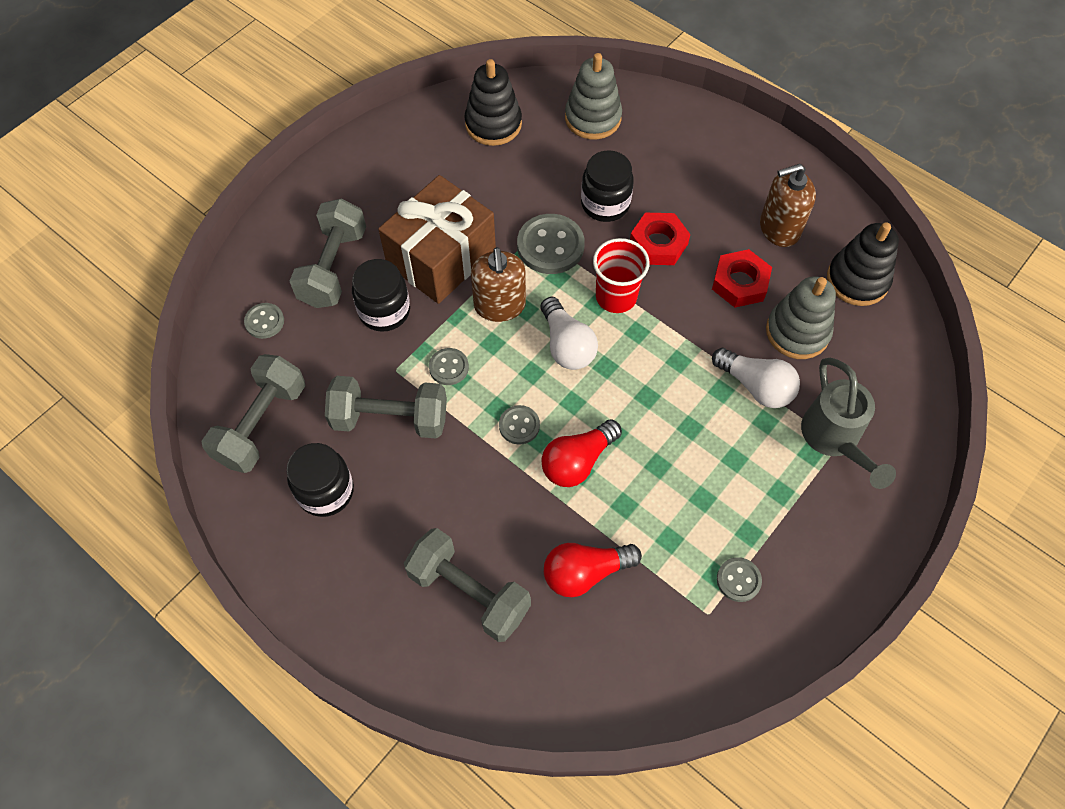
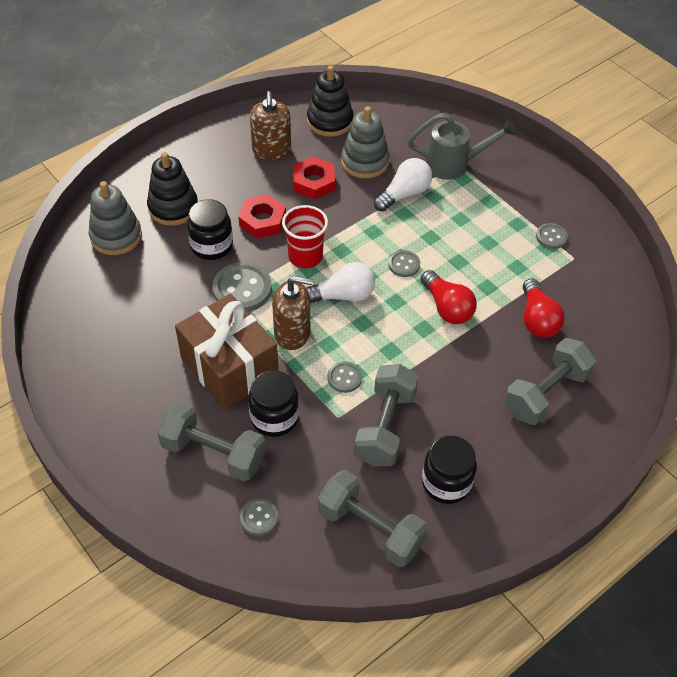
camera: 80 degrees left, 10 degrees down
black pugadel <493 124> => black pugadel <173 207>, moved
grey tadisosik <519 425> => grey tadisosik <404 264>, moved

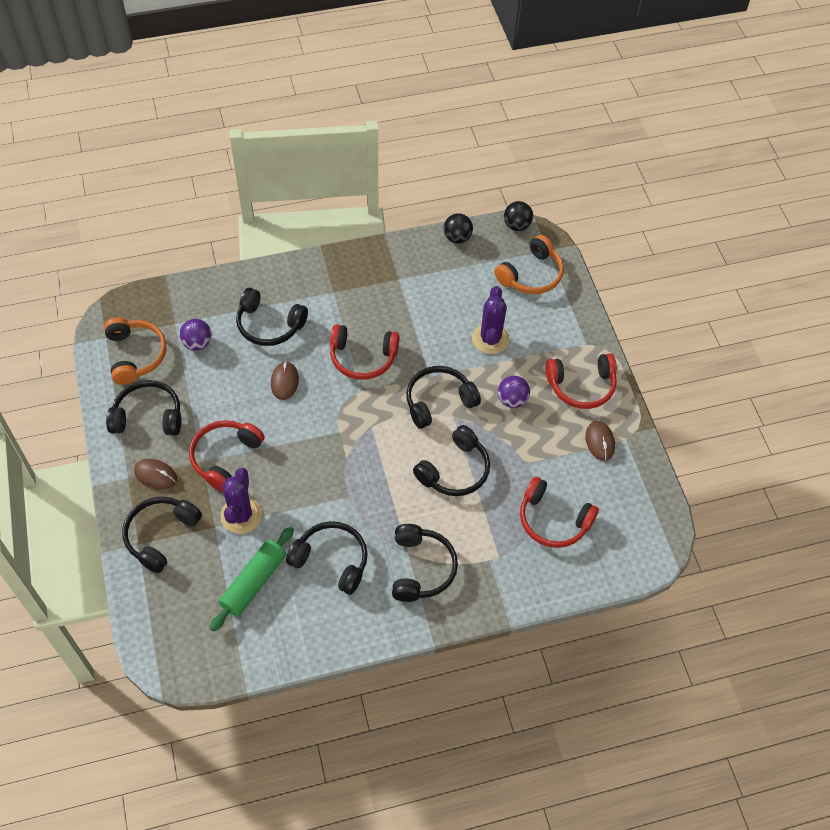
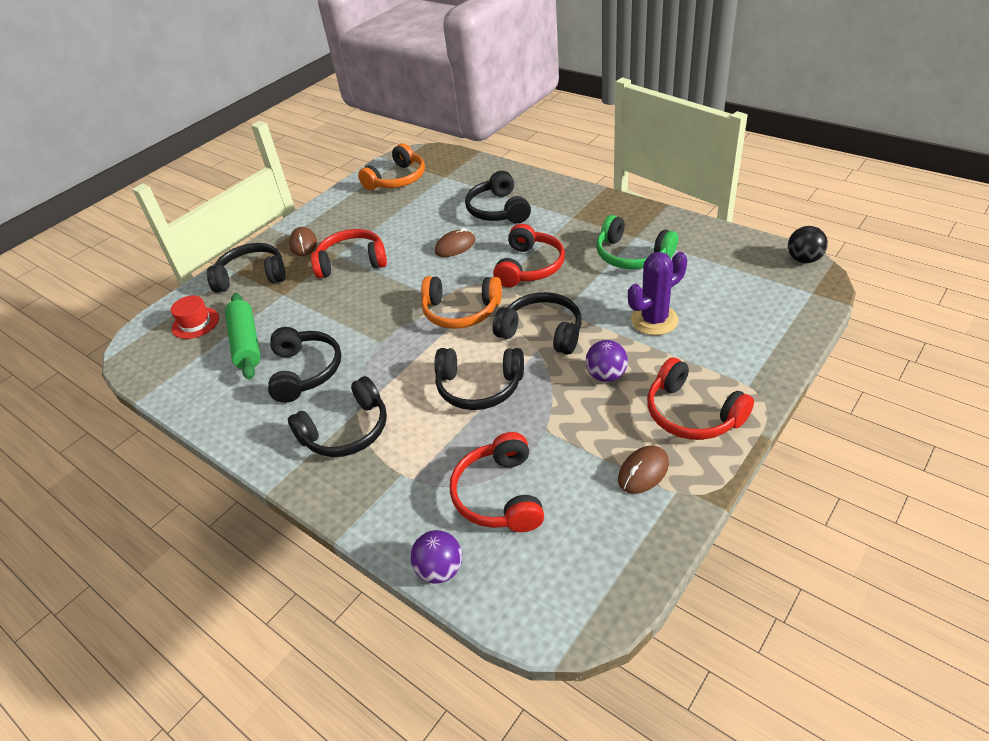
camera: 60 degrees right, 15 degrees down
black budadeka <148 416> => nothing
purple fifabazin <241 515> => nothing
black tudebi <457 238> => nothing
nothing => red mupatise <195 323>
nothing => green budadeka <632 255>
purple tudebi <197 343> => purple tudebi <440 570>, moved
orange budadeka <531 275> => orange budadeka <461 312>, moved
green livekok <253 582> => green livekok <247 343>, 75 degrees clockwise
red budadeka <362 358> => red budadeka <530 267>, 135 degrees counterclockwise

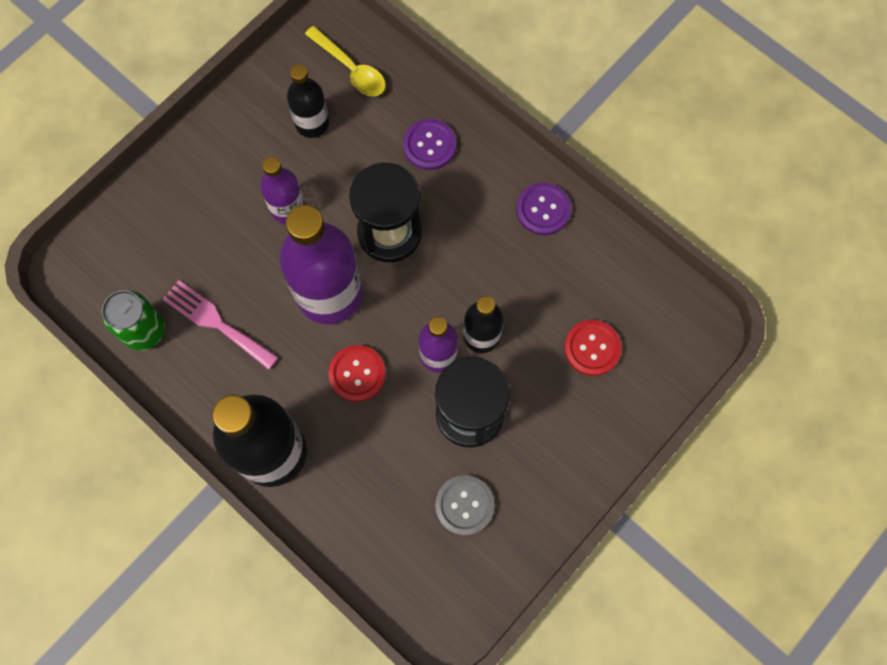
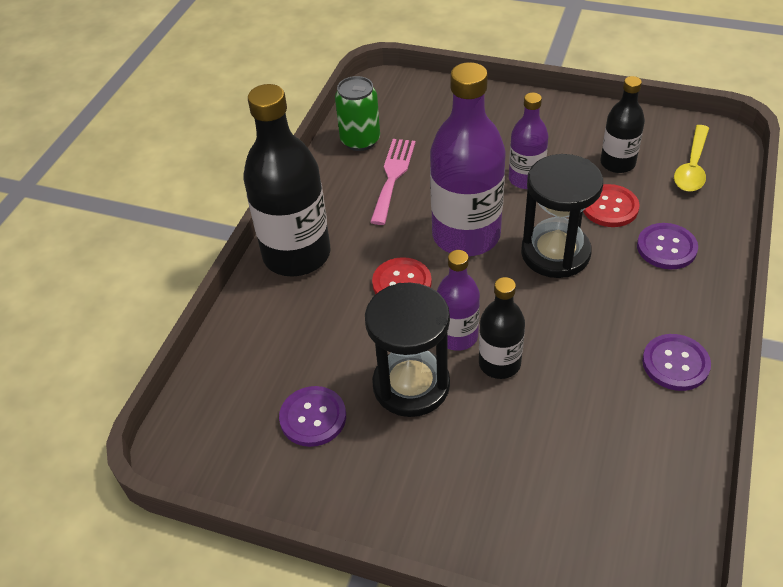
camera: 70 degrees right, 25 degrees down
red tadisosik <592 348> => red tadisosik <610 207>, moved
grey tadisosik <464 505> => purple tadisosik <313 417>

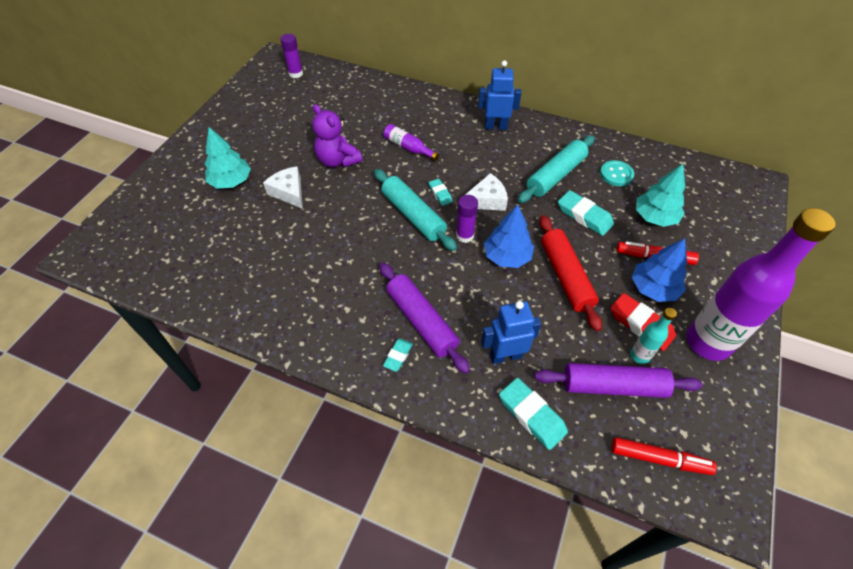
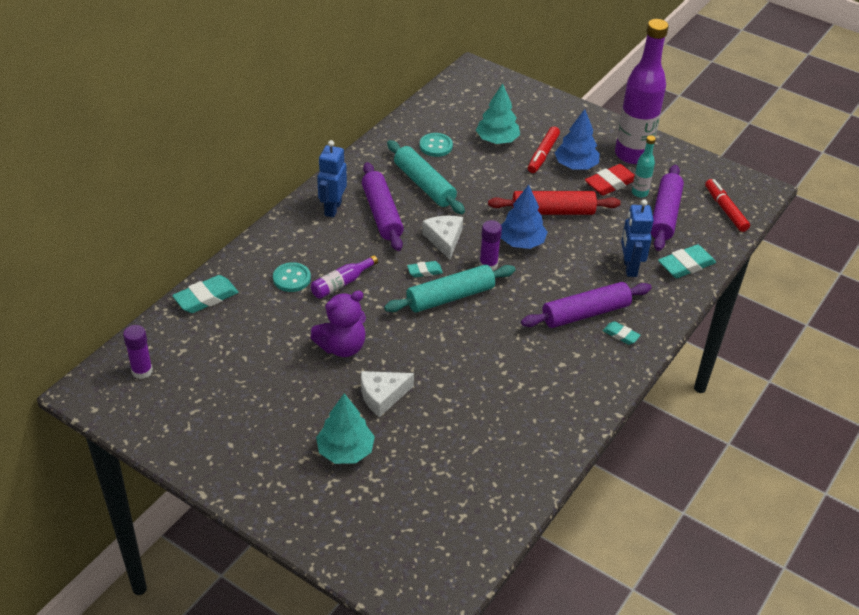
camera: 80 degrees left, 10 degrees down
nothing => turquoise tadisosik <291 278>
nothing => purple livekok <382 214>
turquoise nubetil <584 216> => turquoise nubetil <206 298>, moved
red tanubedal <659 459> => red tanubedal <725 210>, 45 degrees counterclockwise

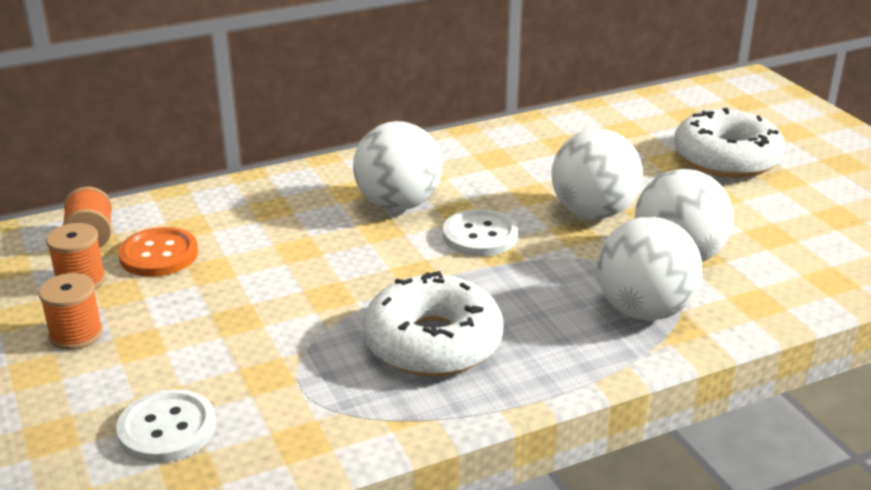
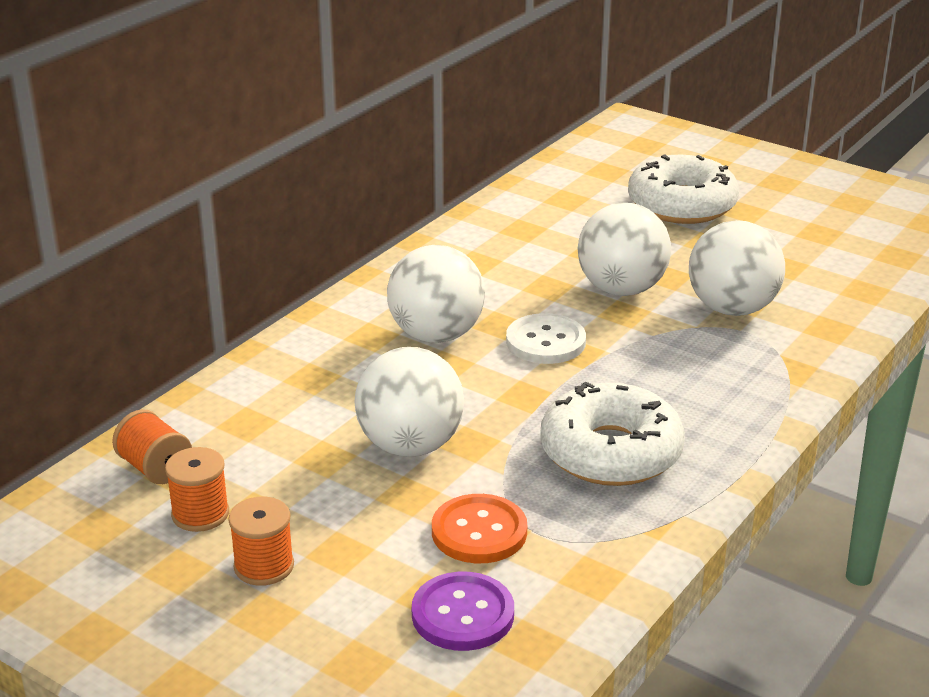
camera: 30 degrees left, 0 degrees up
orange tadisosik <159 255> => orange tadisosik <479 532>, moved
white tudebi <643 310> => white tudebi <410 445>, moved
white tadisosik <167 429> => purple tadisosik <463 614>

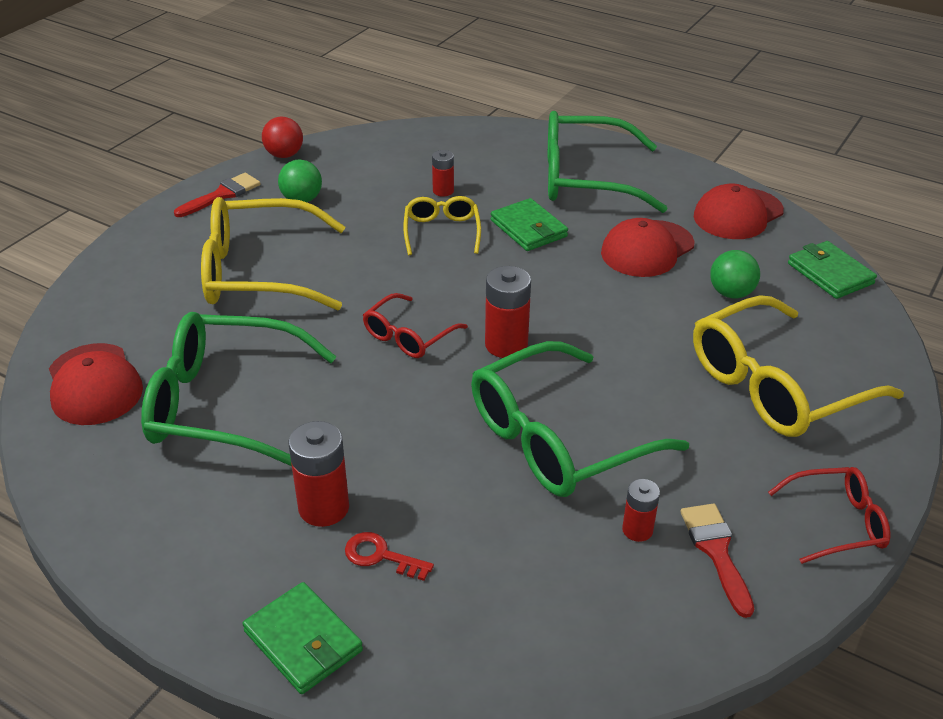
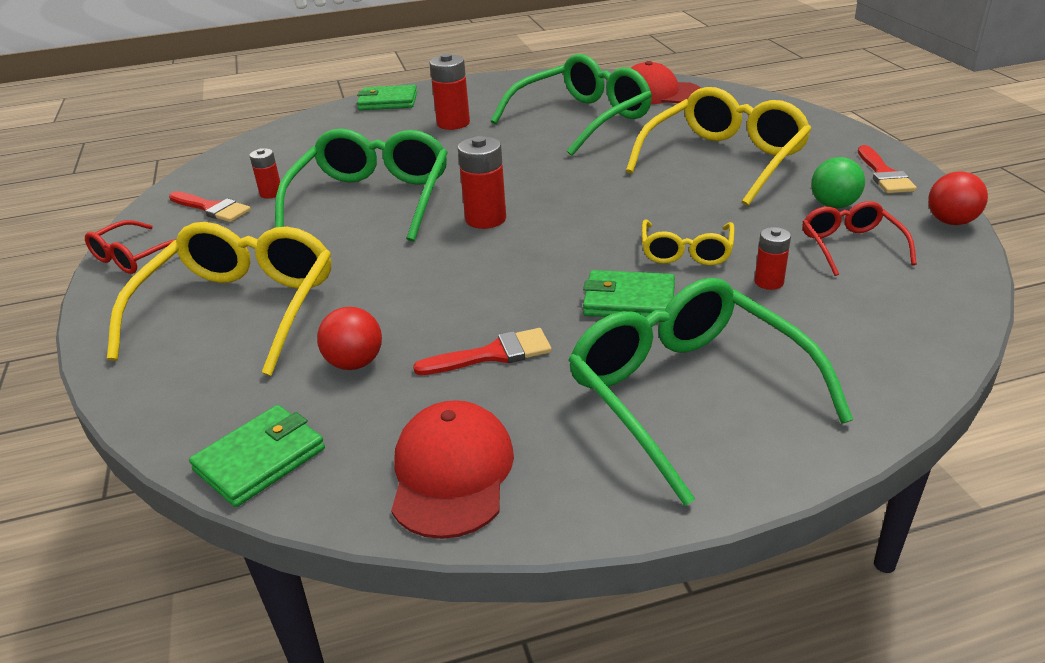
camera: 135 degrees right, 5 degrees down
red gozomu <381 556> => nothing
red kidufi <408 336> => red kidufi <850 246>, moved
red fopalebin <647 249> => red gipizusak <493 354>
green tudebi <731 293> => red tudebi <355 363>
yellow kidufi <442 231> => yellow kidufi <686 252>, 60 degrees clockwise
green kidufi <585 178> => green kidufi <687 393>, 75 degrees counterclockwise
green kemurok <830 273> => green kemurok <260 459>, 60 degrees counterclockwise

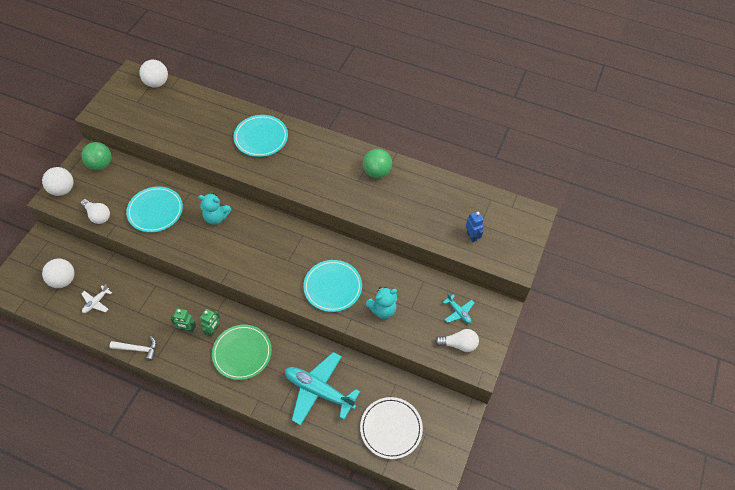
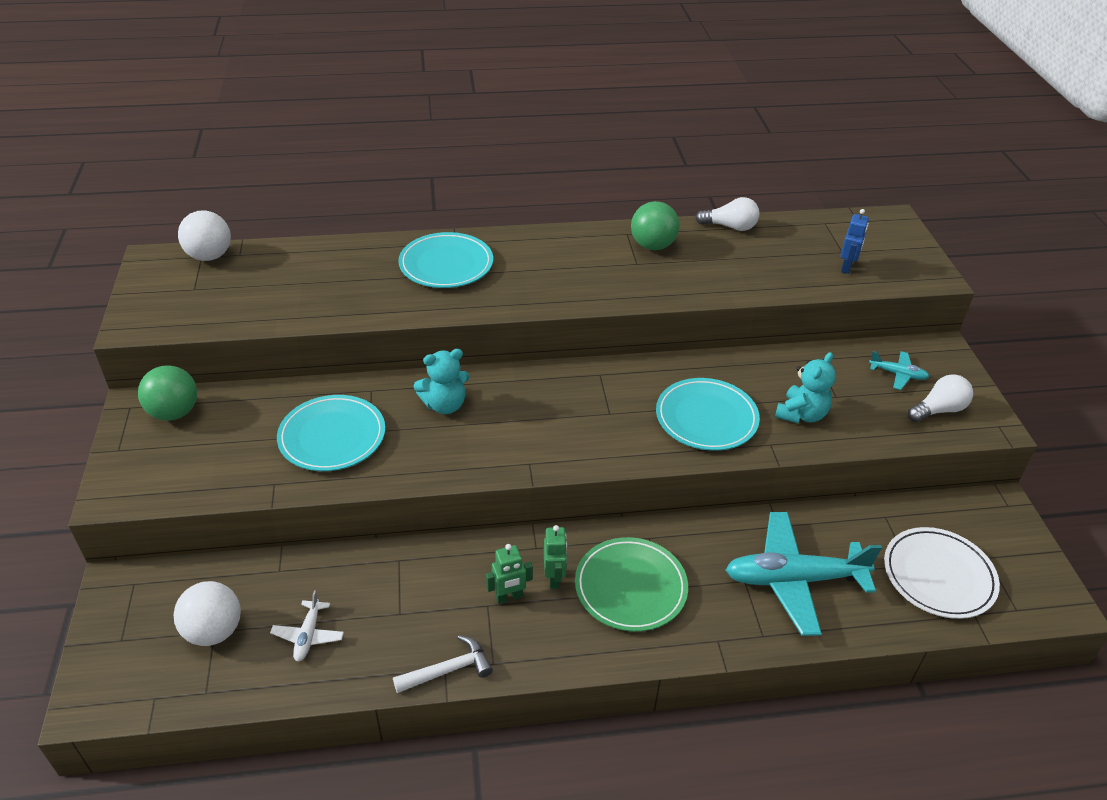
camera: 30 degrees left, 15 degrees down
white tudebi <62 190> => nothing
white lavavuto <98 215> => white lavavuto <730 227>, moved
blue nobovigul <471 236> => blue nobovigul <846 267>, 75 degrees clockwise

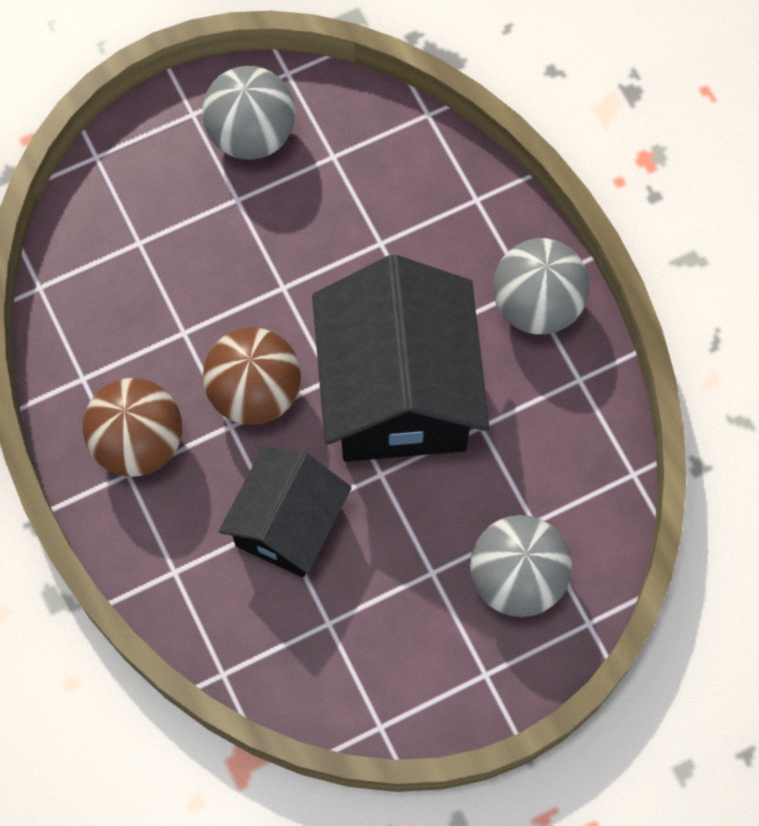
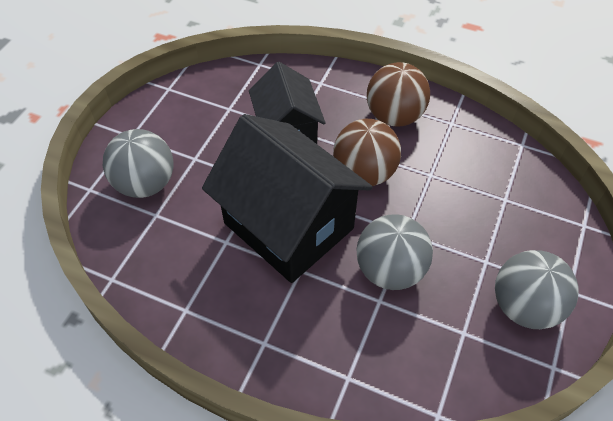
camera: 140 degrees right, 15 degrees down
grey tudebi <537 305> => grey tudebi <390 270>, moved

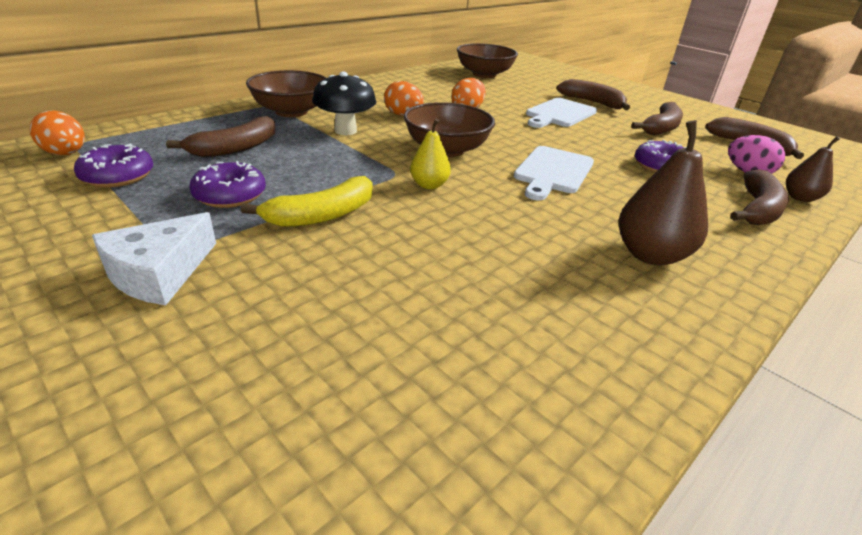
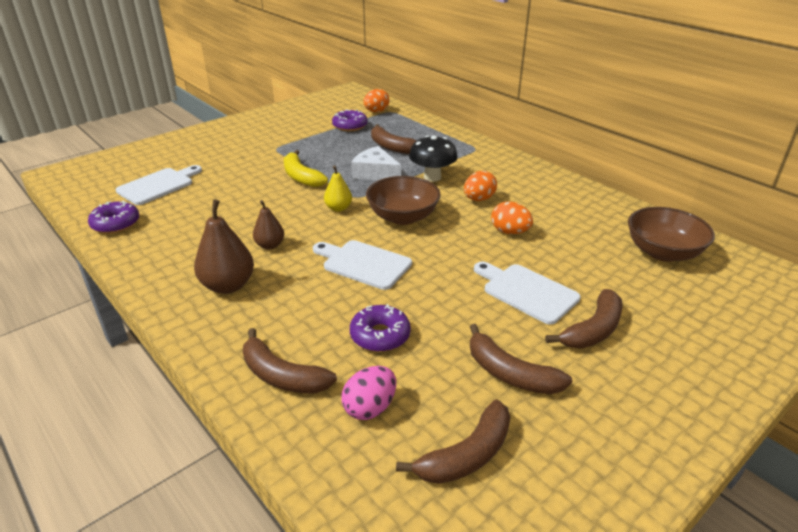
camera: 95 degrees right, 0 degrees up
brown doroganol <291 111> => nothing
nothing => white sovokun <158 185>
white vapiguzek <159 272> => white vapiguzek <375 173>, moved
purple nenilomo <230 195> => purple nenilomo <116 224>, moved
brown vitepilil <800 198> => brown vitepilil <270 245>, moved

